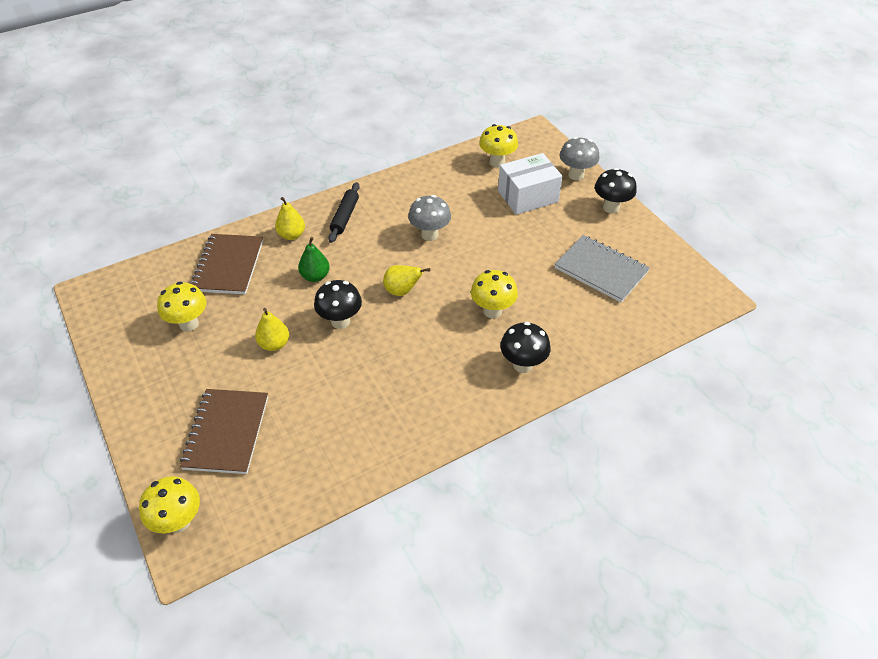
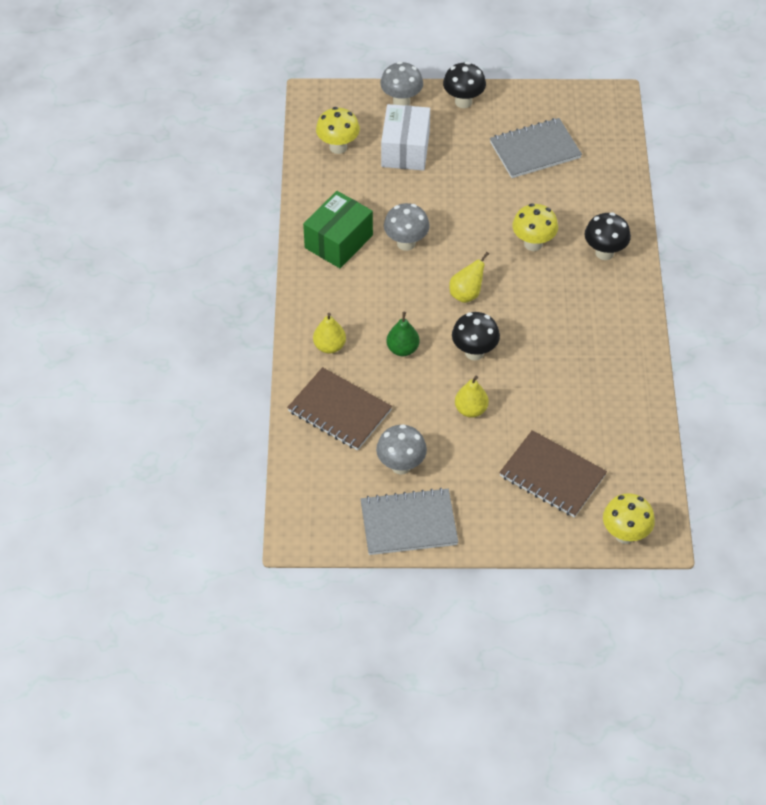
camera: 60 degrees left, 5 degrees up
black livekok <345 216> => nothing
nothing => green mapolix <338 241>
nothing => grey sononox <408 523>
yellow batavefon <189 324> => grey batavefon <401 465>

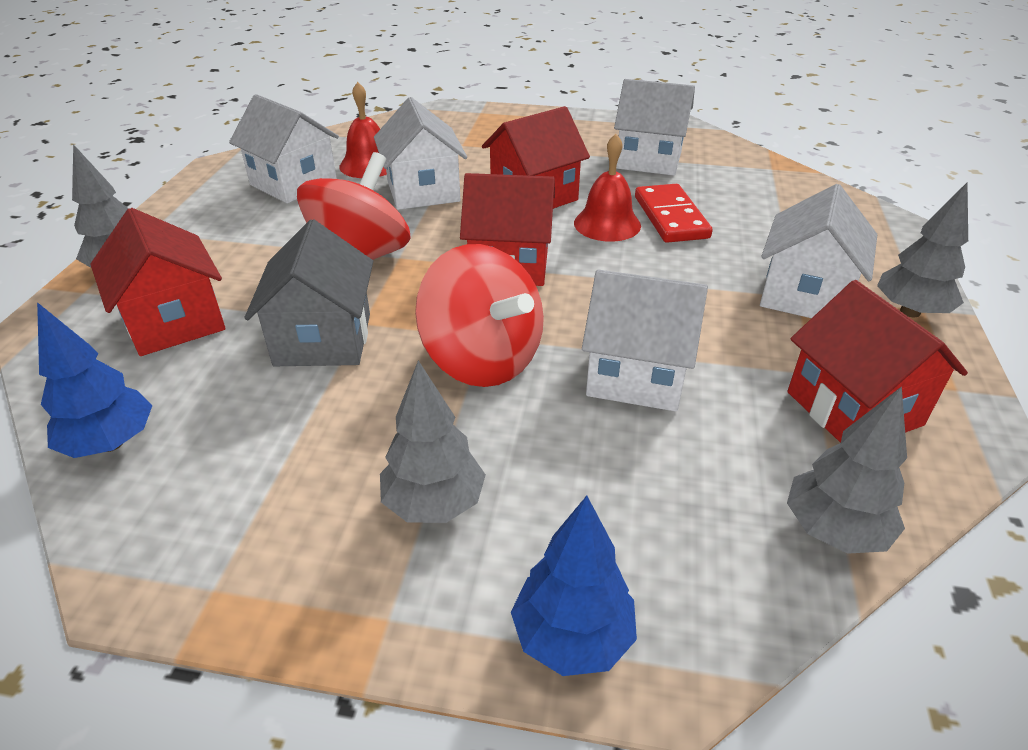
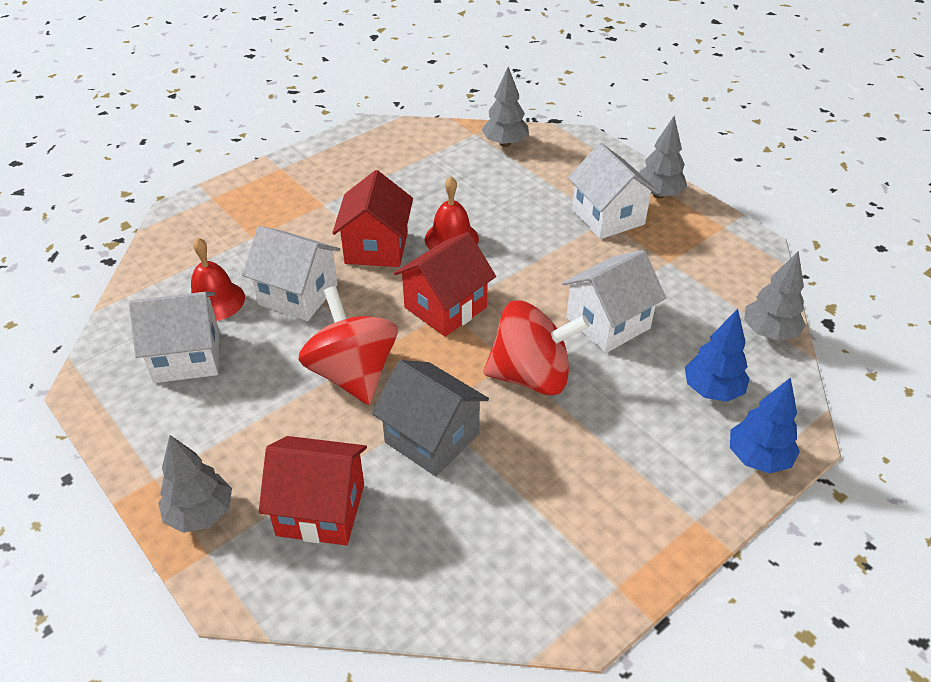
camera: 50 degrees left, 5 degrees up
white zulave <649 160> => nothing
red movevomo <671 217> => nothing
red zulave <853 408> => nothing
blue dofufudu <111 443> => blue dofufudu <712 390>, moved
grey dofufudu <434 503> => grey dofufudu <505 143>, moved

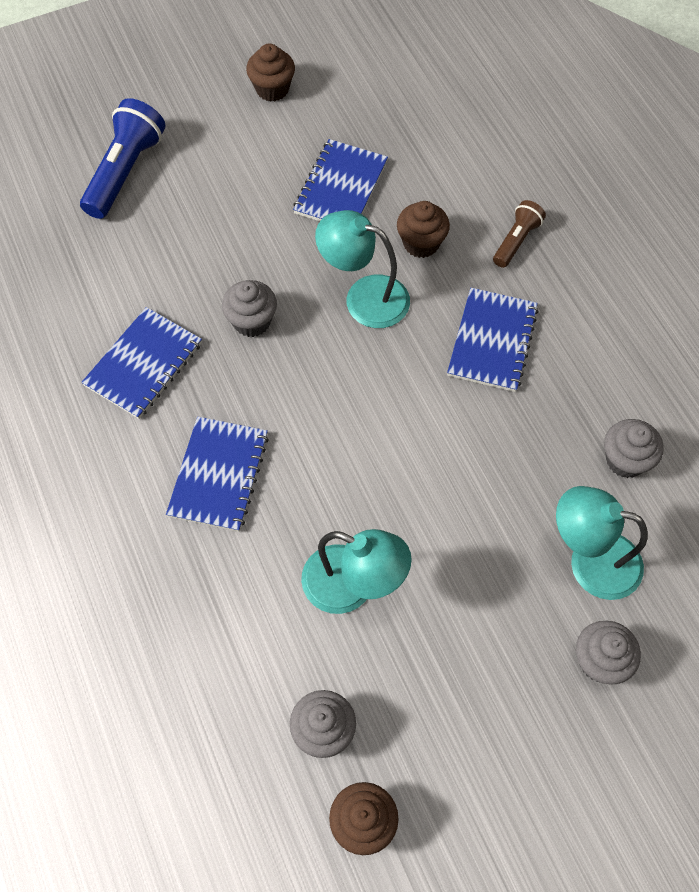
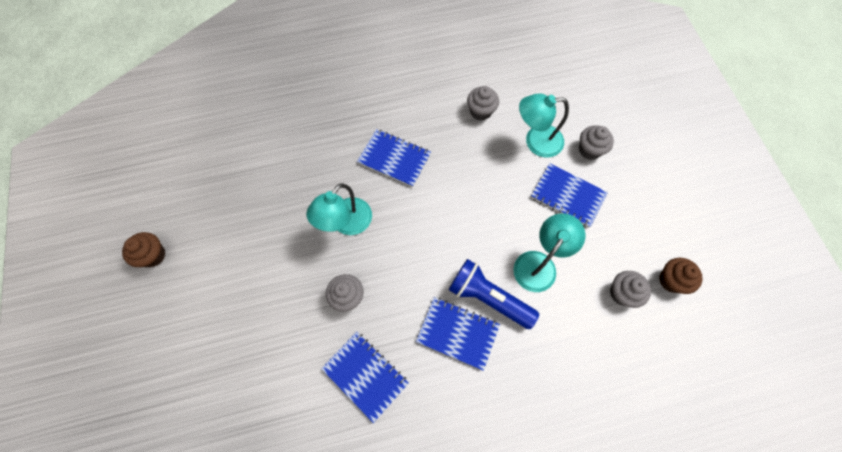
camera: 80 degrees left, 5 degrees up
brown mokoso <421 243> => nothing
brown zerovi <516 241> => nothing
blue zerovi <125 171> => blue zerovi <488 298>, moved
blue sononox <341 187> => blue sononox <567 196>, moved
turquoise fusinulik <590 561> => turquoise fusinulik <536 141>, 60 degrees clockwise

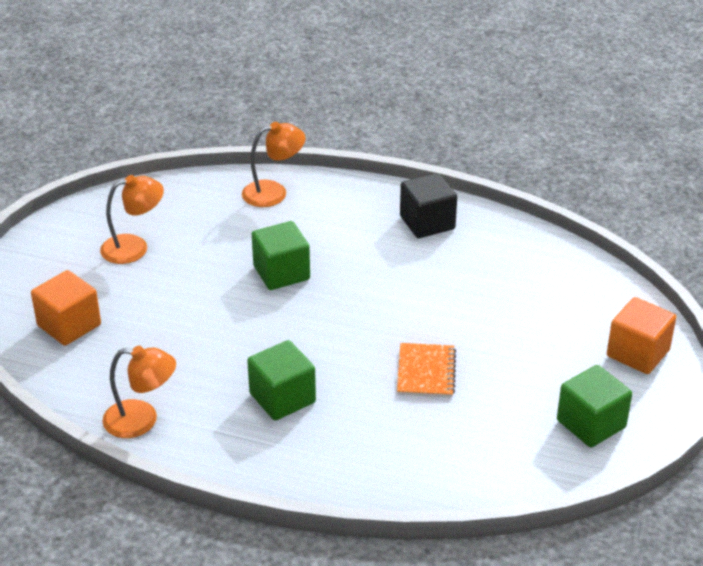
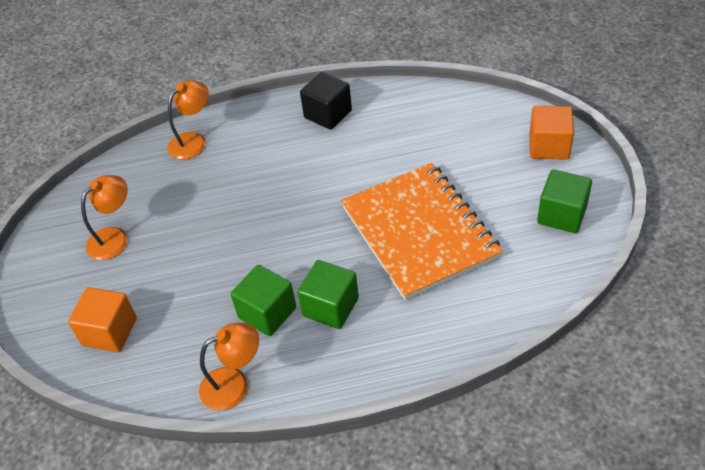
camera: 25 degrees left, 10 degrees up
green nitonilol <281 273> => green nitonilol <267 313>, moved
orange sononox <426 372> => orange sononox <419 232>, x2.33

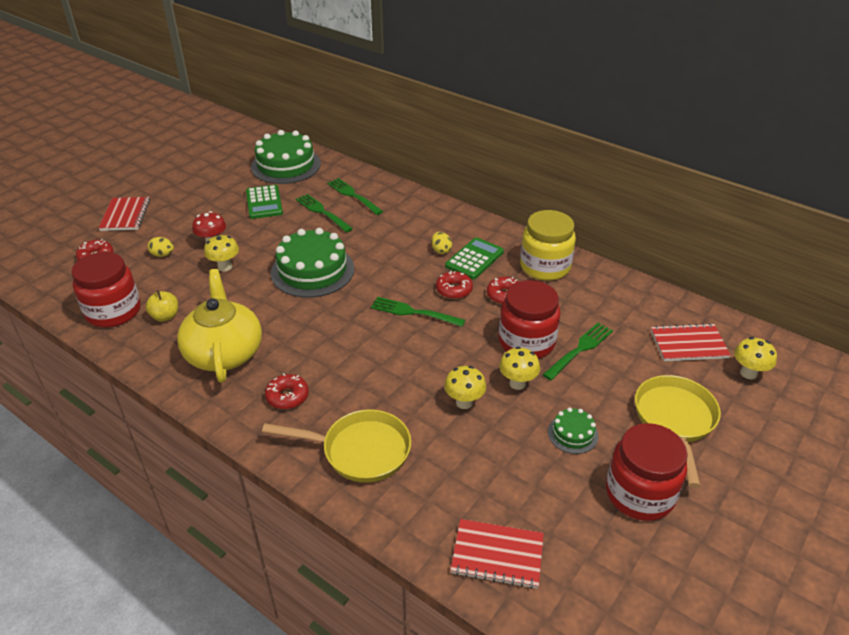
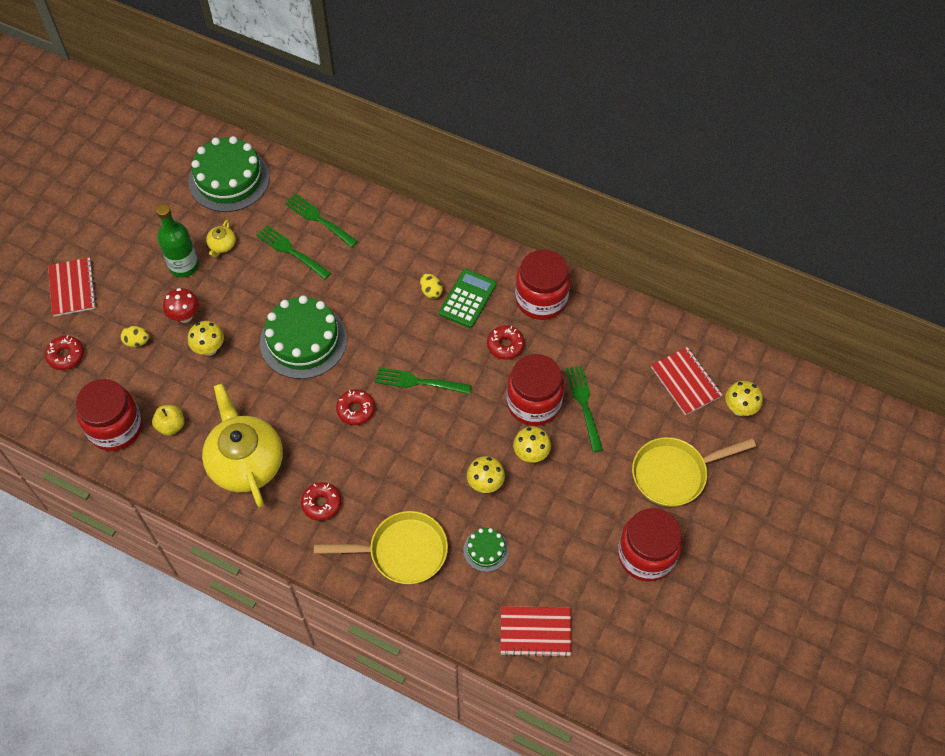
camera: 10 degrees left, 20 degrees up
nothing => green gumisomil <184 266>
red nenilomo <454 290> => red nenilomo <356 410>, moved
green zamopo <573 434> => green zamopo <486 550>, moved
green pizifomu <264 203> => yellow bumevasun <222 245>
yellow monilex <545 267> => red monilex <541 299>
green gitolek <579 350> => green gitolek <584 405>, 45 degrees counterclockwise
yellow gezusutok <675 420> => yellow gezusutok <674 474>, 105 degrees counterclockwise
red sononox <688 344> => red sononox <685 382>, 75 degrees clockwise

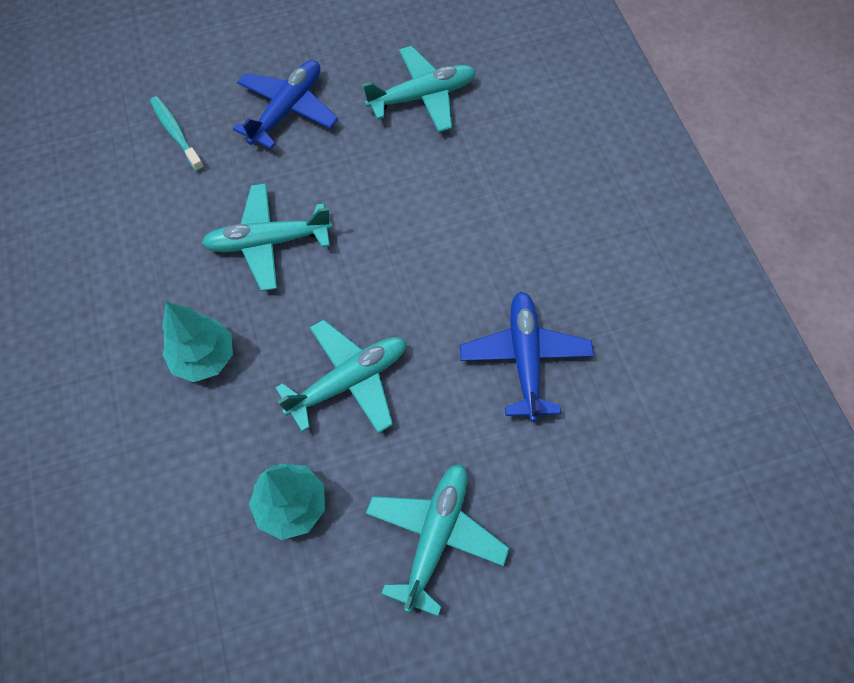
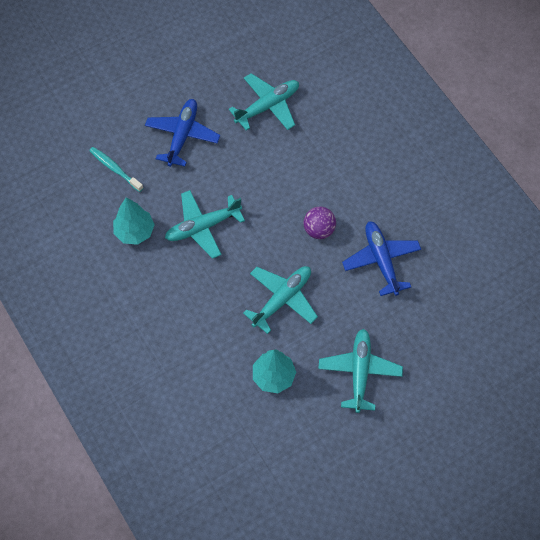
camera: 15 degrees left, 0 degrees up
nothing => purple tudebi <319 230>
turquoise dofufudu <204 358> => turquoise dofufudu <135 232>, moved

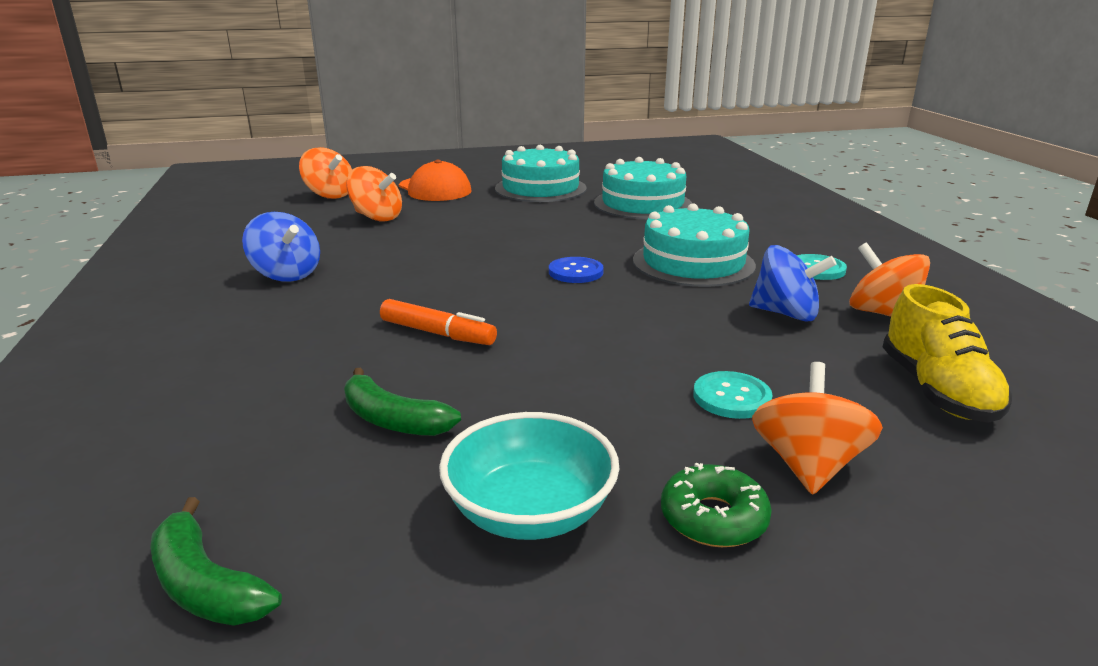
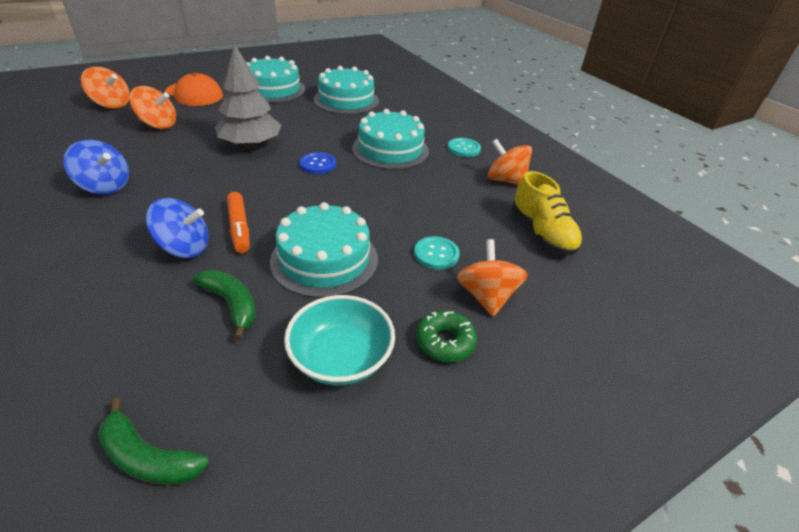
camera: 20 degrees left, 15 degrees up
nothing => grey dofufudu <251 144>
nothing => turquoise zamopo <324 259>
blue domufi <786 314> => blue domufi <184 248>, moved
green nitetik <393 420> => green nitetik <231 304>, 150 degrees counterclockwise
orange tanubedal <437 333> => orange tanubedal <239 228>, 60 degrees clockwise

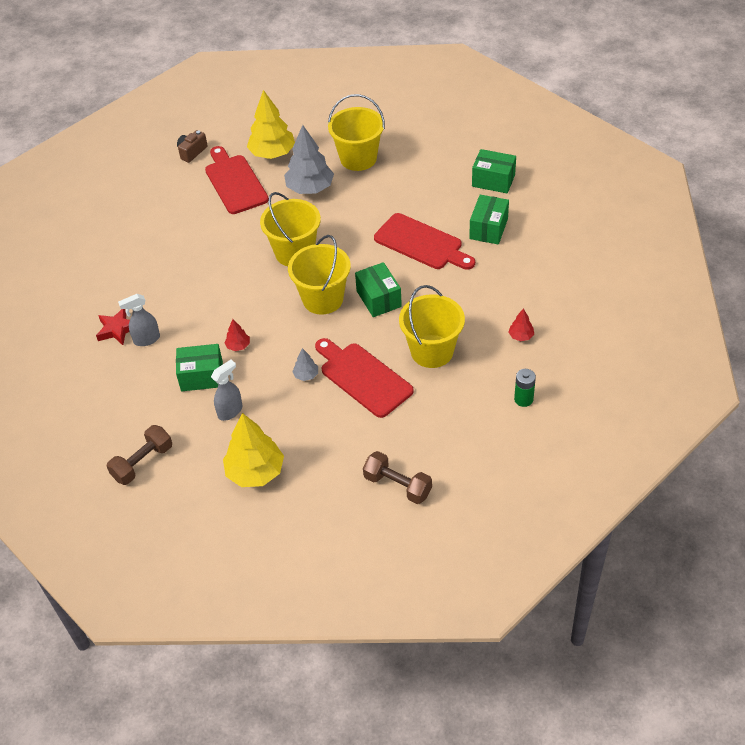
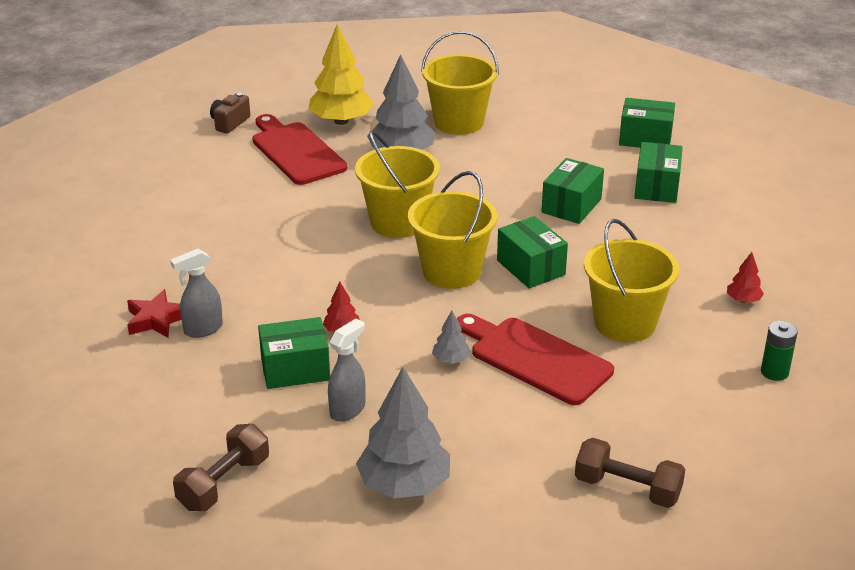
camera: 10 degrees left, 15 degrees down
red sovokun <421 243> => green mapolix <571 206>
yellow dofufudu <255 472> => grey dofufudu <404 485>

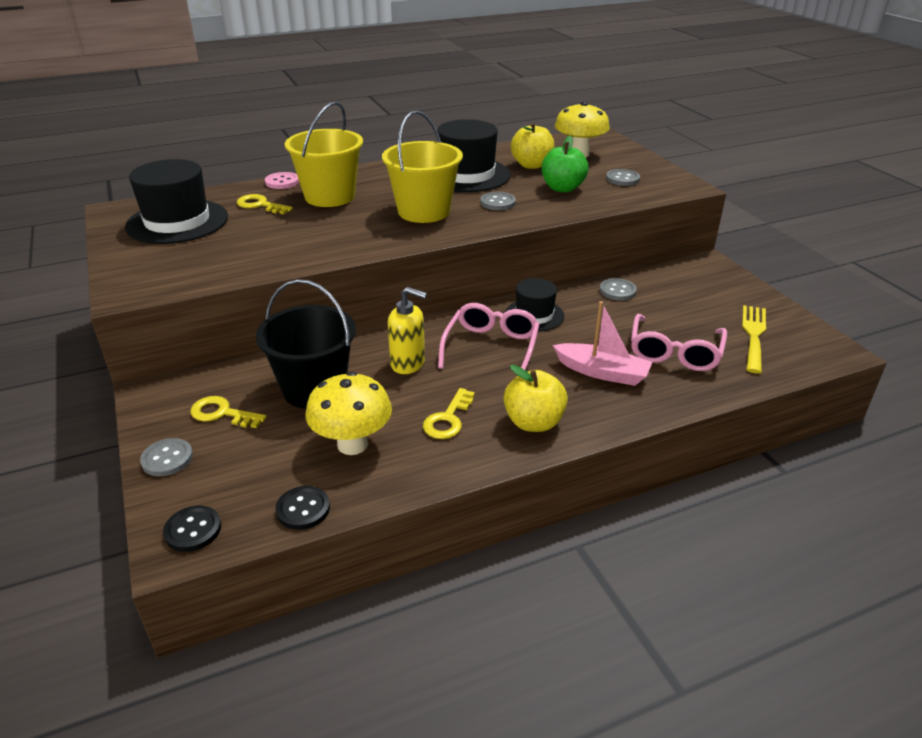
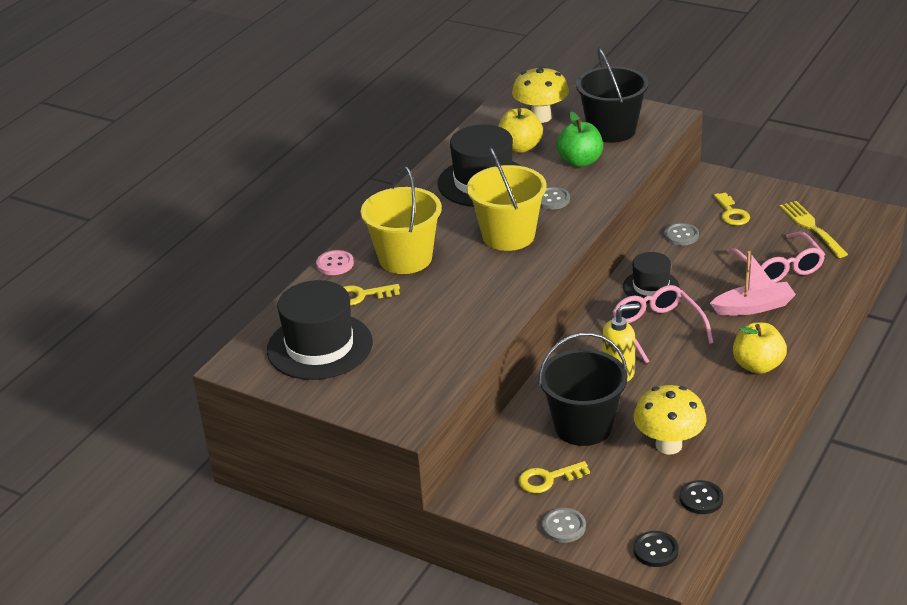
camera: 35 degrees left, 0 degrees up
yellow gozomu <448 419> => yellow gozomu <731 213>, moved
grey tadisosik <622 179> => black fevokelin <611 130>

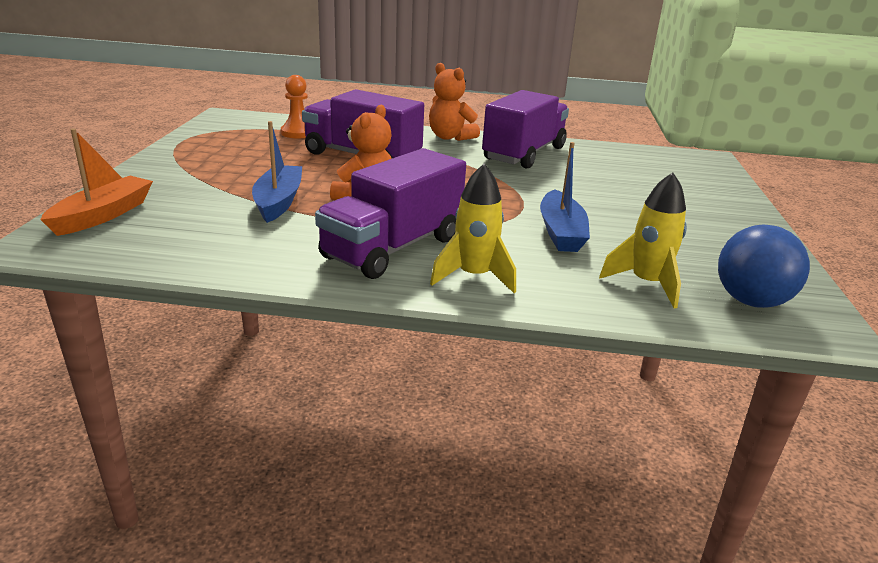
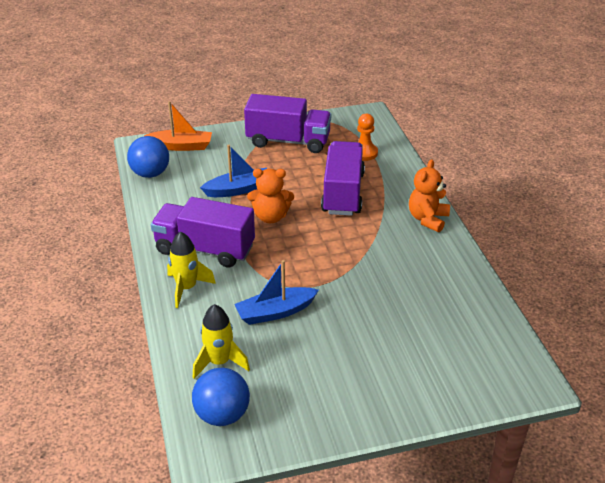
camera: 70 degrees right, 10 degrees up
nothing => blue tudebi <150 174>
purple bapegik <524 154> => purple bapegik <288 141>, moved

